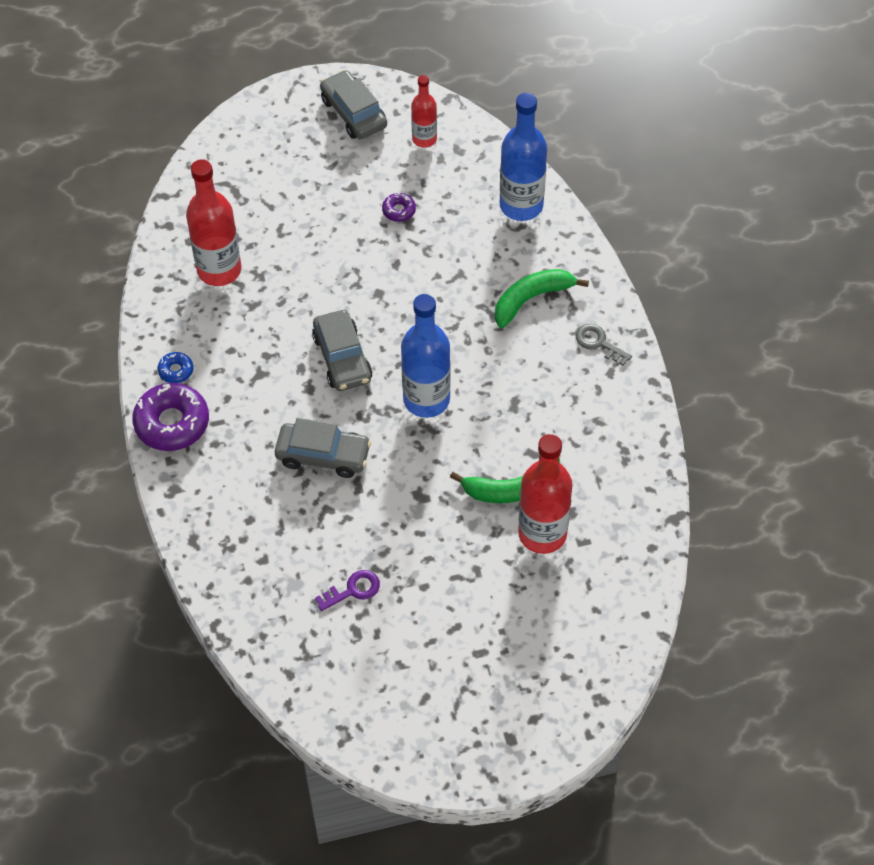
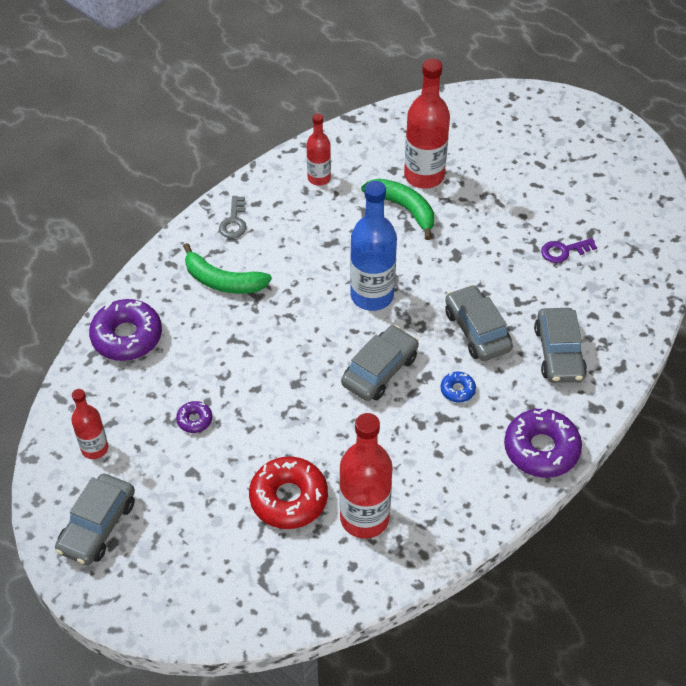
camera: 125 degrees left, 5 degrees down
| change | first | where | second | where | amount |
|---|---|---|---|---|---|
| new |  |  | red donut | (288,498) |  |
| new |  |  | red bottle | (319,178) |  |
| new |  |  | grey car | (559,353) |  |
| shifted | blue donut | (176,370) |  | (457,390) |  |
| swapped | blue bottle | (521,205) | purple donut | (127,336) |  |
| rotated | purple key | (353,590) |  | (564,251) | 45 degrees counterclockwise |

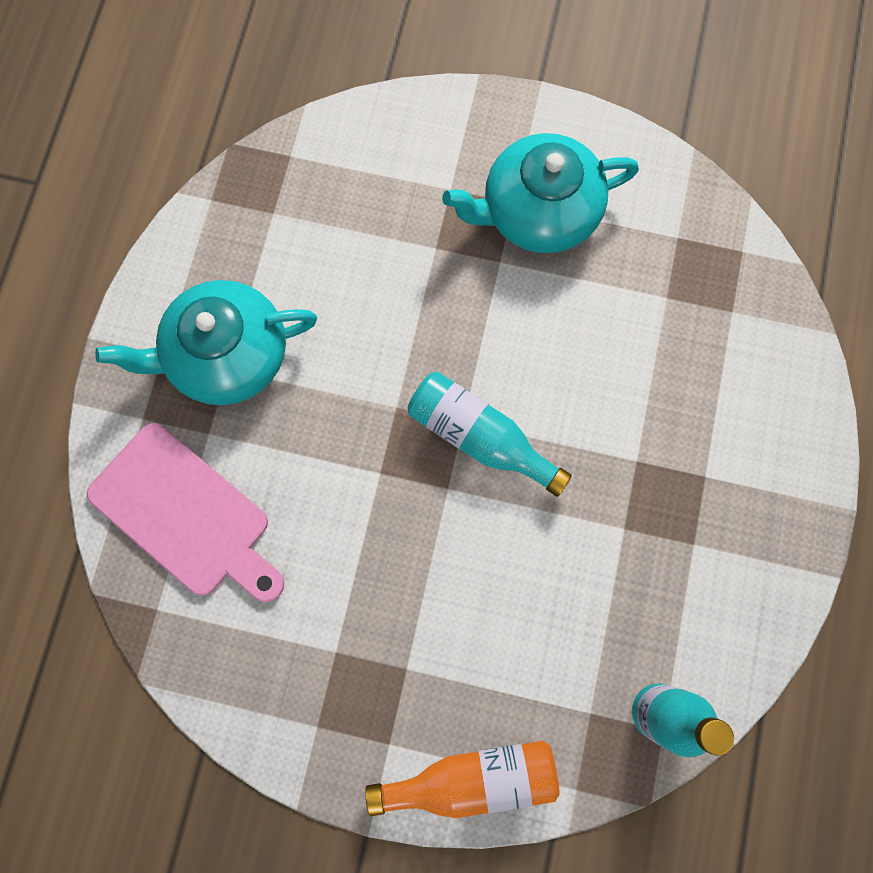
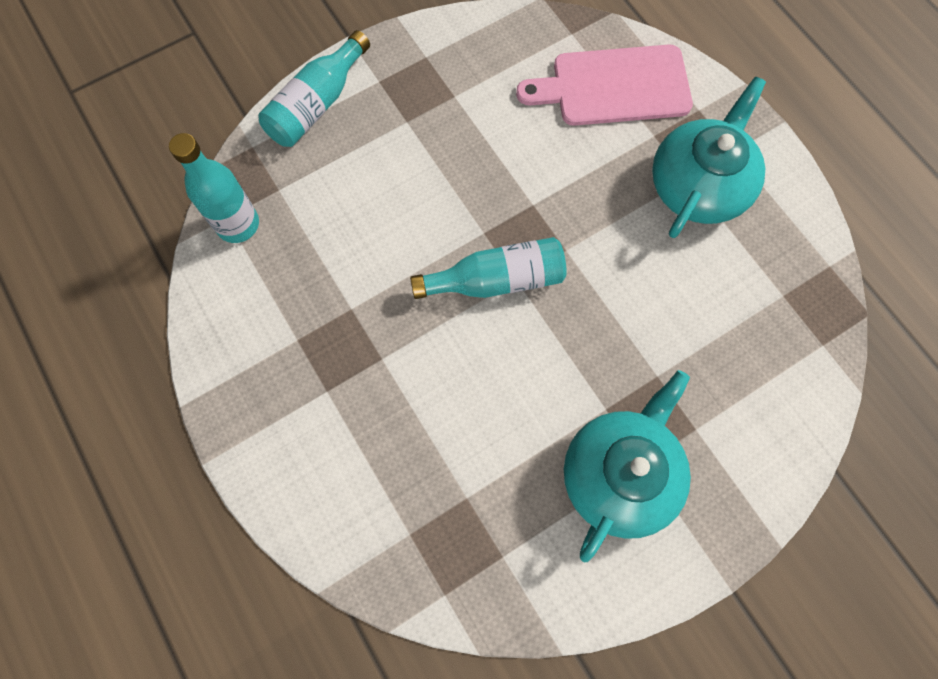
camera: 135 degrees right, 5 degrees down
| change | first | where | second | where | amount |
|---|---|---|---|---|---|
| repainted | orange bottle | (472,777) | turquoise bottle | (317,104) |  |

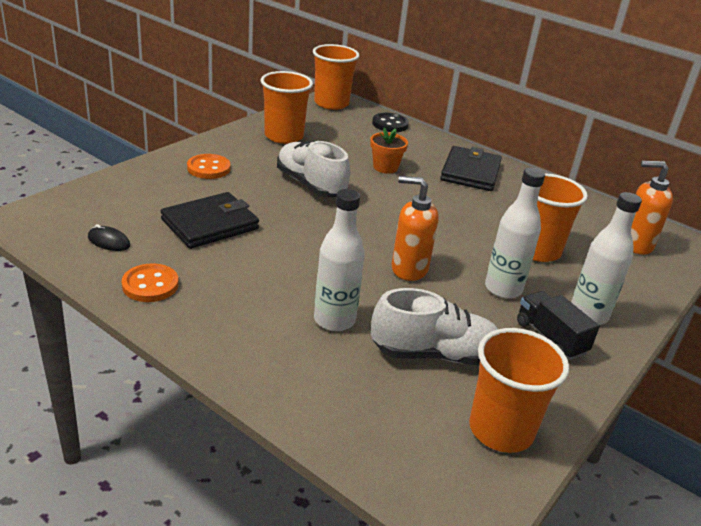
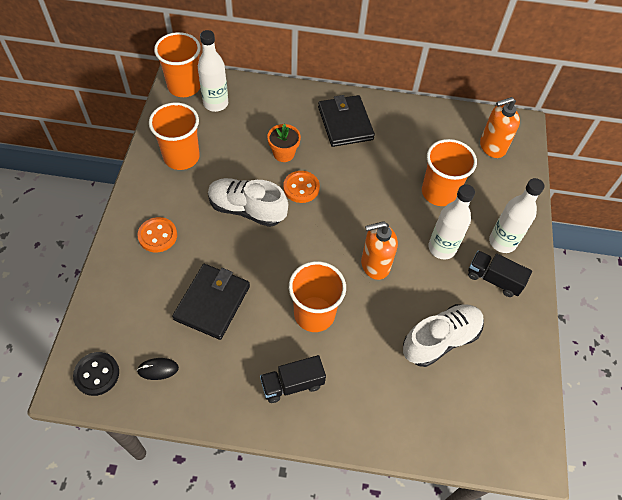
camera: 30 degrees left, 25 degrees up
| change | first | where | second | where | amount |
|---|---|---|---|---|---|
| new |  |  | black truck | (292,384) |  |
| shifted | orange button | (150,285) |  | (301,188) |  |
| shifted | white bottle | (334,320) |  | (216,103) |  |
| shifted | black button | (390,124) |  | (97,374) |  |
| shifted | orange cup | (501,430) |  | (314,314) |  |

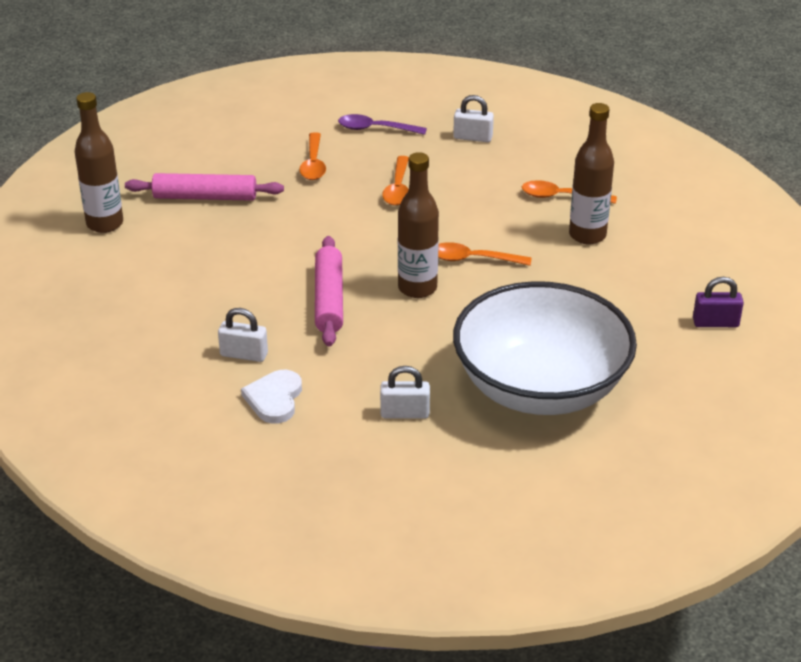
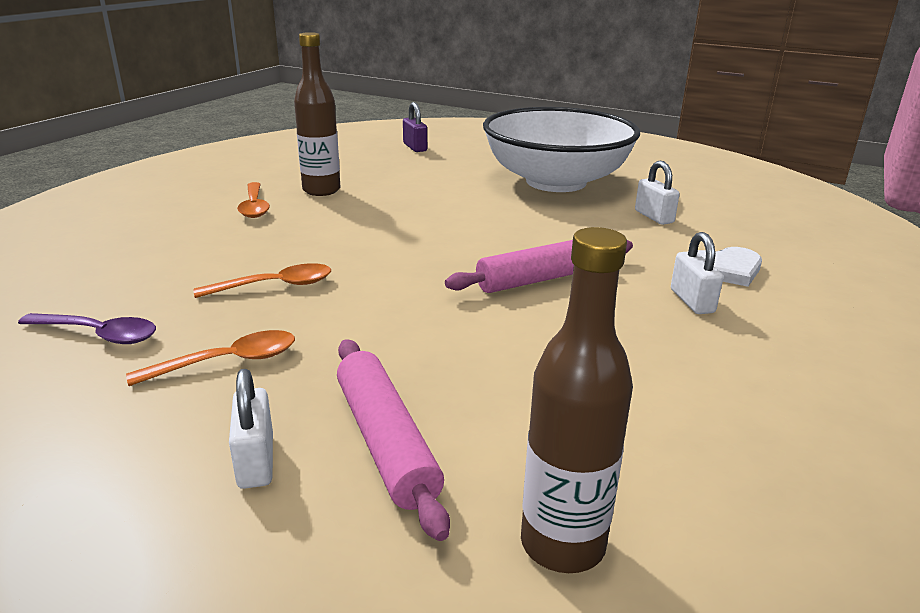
camera: 115 degrees left, 10 degrees down
| change | first | where | second | where | amount |
|---|---|---|---|---|---|
| gone | brown bottle | (417,288) |  |  |  |
| gone | orange spoon | (473,259) |  |  |  |
| shifted | white padlock | (473,137) |  | (256,461) |  |
| rotated | purple spoon | (375,129) |  | (99,334) | 60 degrees counterclockwise |

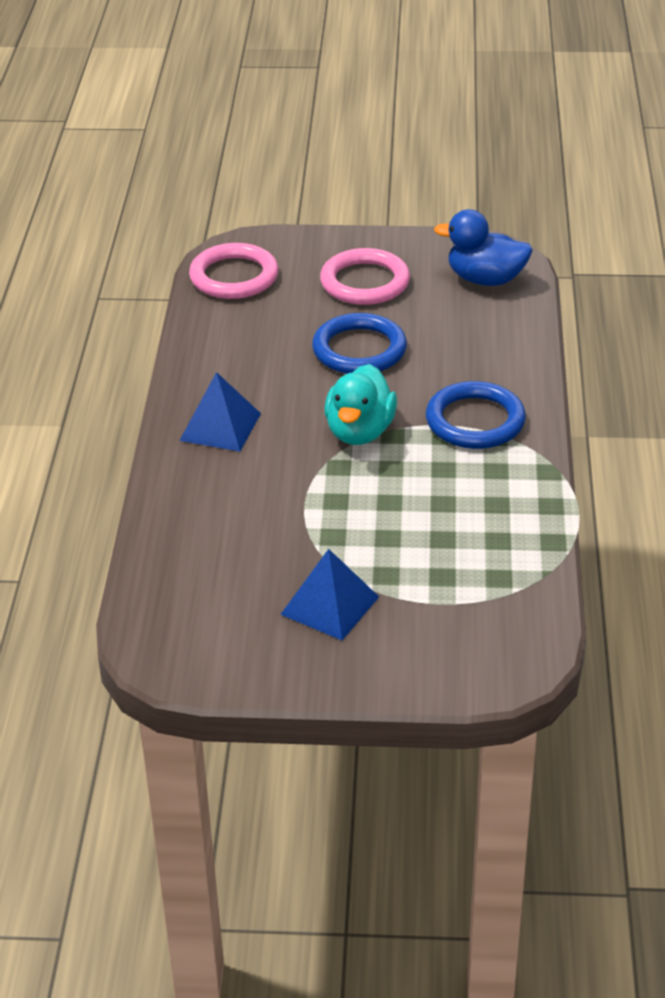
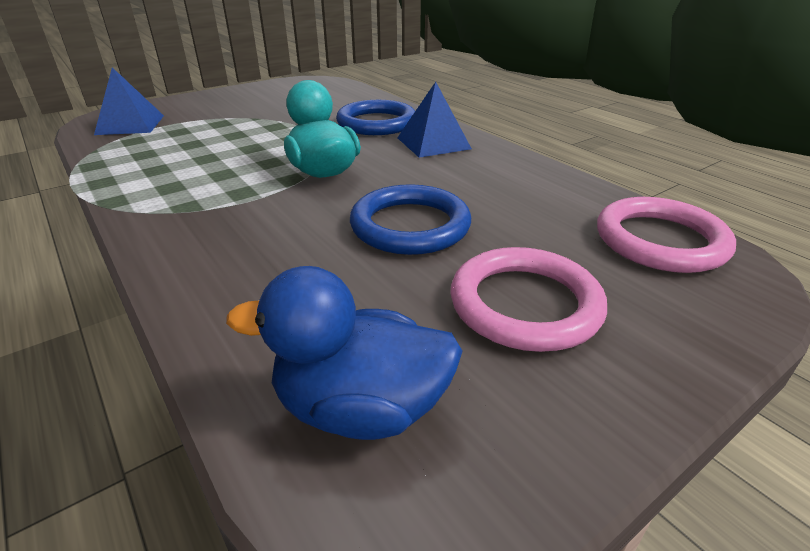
camera: 140 degrees right, 5 degrees down
| change | first | where | second | where | amount |
|---|---|---|---|---|---|
| shifted | blue pyramid | (330,605) |  | (130,125) |  |
| shifted | blue ring | (475,421) |  | (376,123) |  |
| rotated | blue duck | (485,279) |  | (360,407) | 150 degrees counterclockwise |

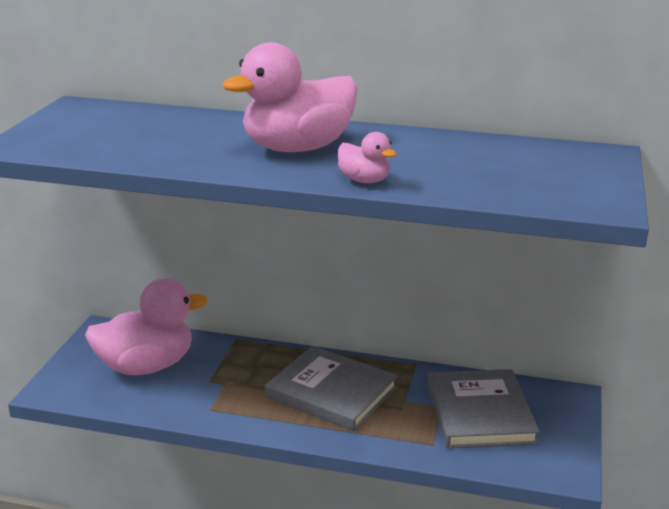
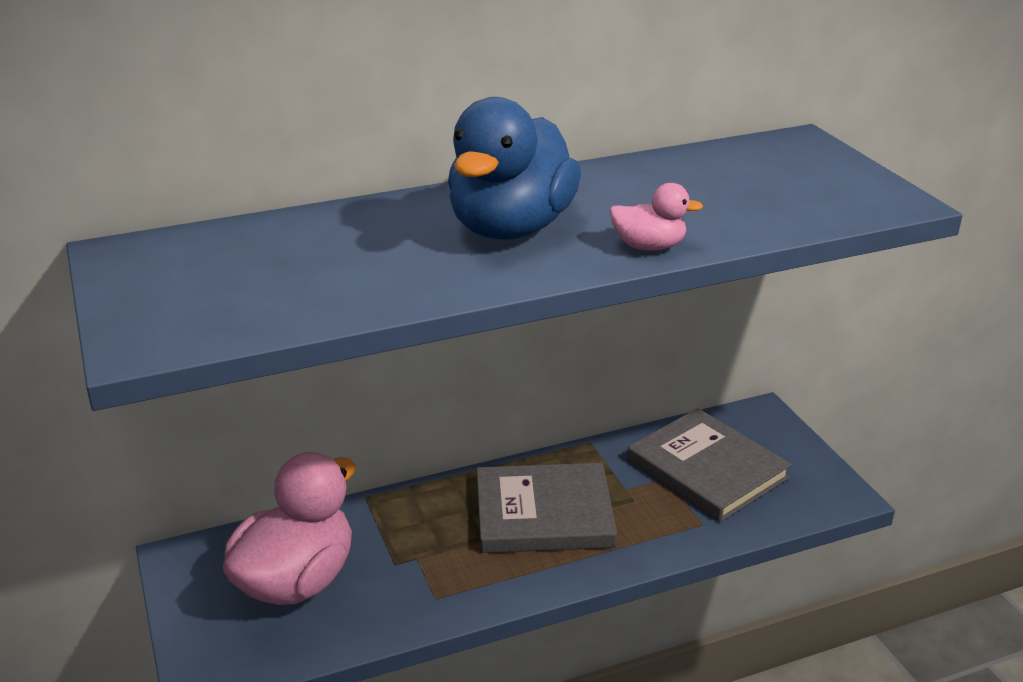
camera: 35 degrees left, 5 degrees up
| change | first | where | second | where | amount |
|---|---|---|---|---|---|
| repainted | pink duck | (297,148) | blue duck | (511,228) |  |

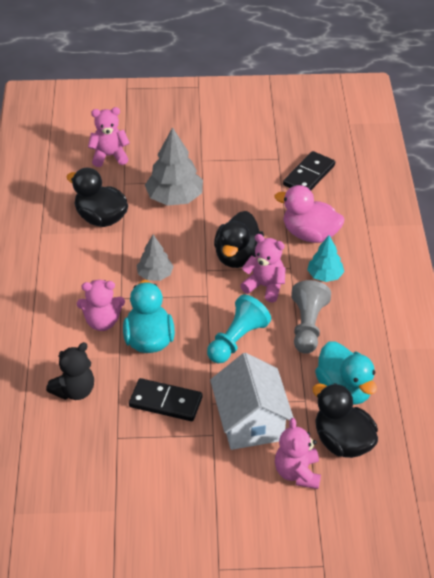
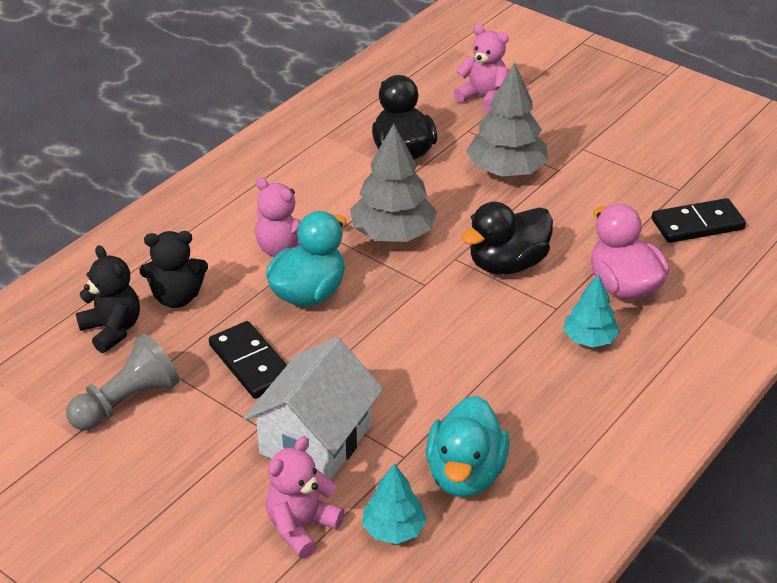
camera: 40 degrees right, 5 degrees down
| change | first | where | second | where | amount |
|---|---|---|---|---|---|
| gone | turquoise pawn | (237,340) |  |  |  |
| gone | pink teddy bear | (265,286) |  |  |  |
| new |  |  | black teddy bear | (112,330) |  |
| shifted | grey pawn | (307,326) |  | (127,401) |  |
| swapped | black duck | (343,442) | turquoise tree | (394,529) |  |
| scaled | grey tree | (155,275) |  | (393,234) | x1.69 |

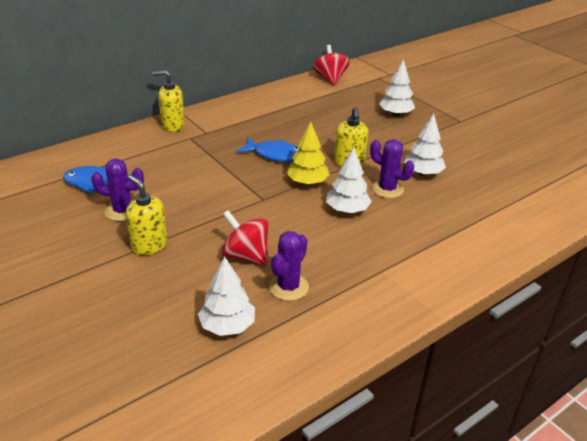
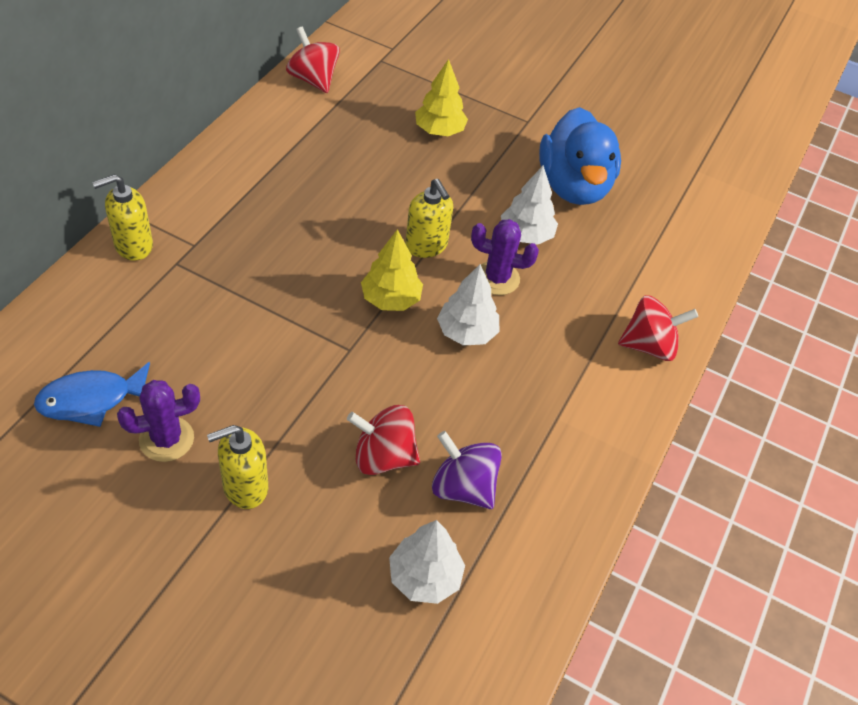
camera: 30 degrees left, 15 degrees up
| change | first | where | second | where | amount |
|---|---|---|---|---|---|
| gone | blue fish | (275,155) |  |  |  |
| new |  |  | blue duck | (573,186) |  |
| new |  |  | red spinning top | (649,346) |  |
| swapped | purple cactus | (288,287) | purple spinning top | (463,487) |  |
| repainted | white tree | (395,114) | yellow tree | (439,131) |  |
| rotated | yellow soap dispenser | (149,245) |  | (245,487) | 45 degrees counterclockwise |

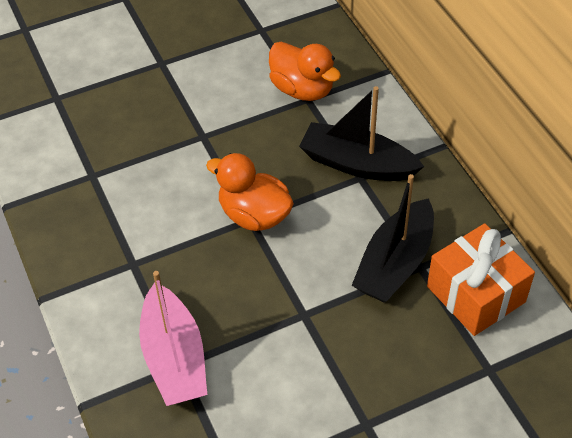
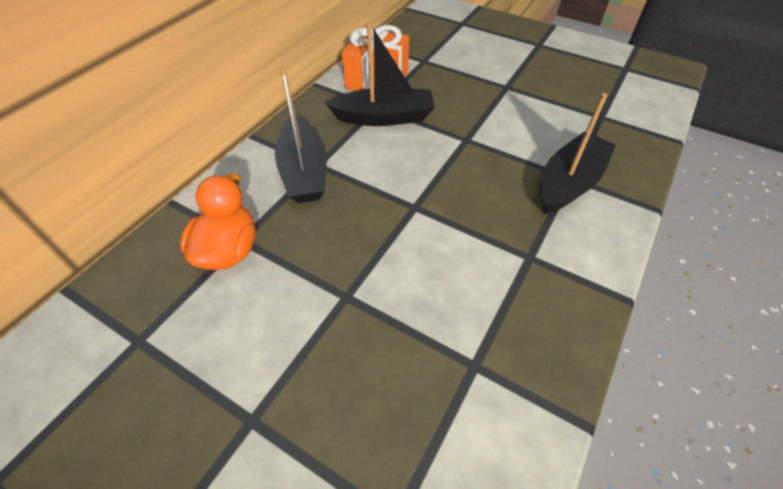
camera: 125 degrees left, 0 degrees up
| change | first | where | second | where | amount |
|---|---|---|---|---|---|
| gone | orange duck | (254,215) |  |  |  |
| repainted | pink boat | (174,357) | black boat | (569,183) |  |

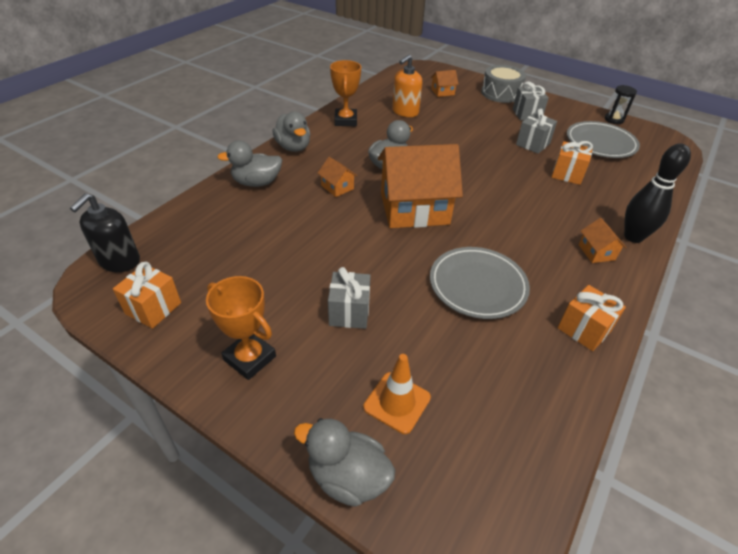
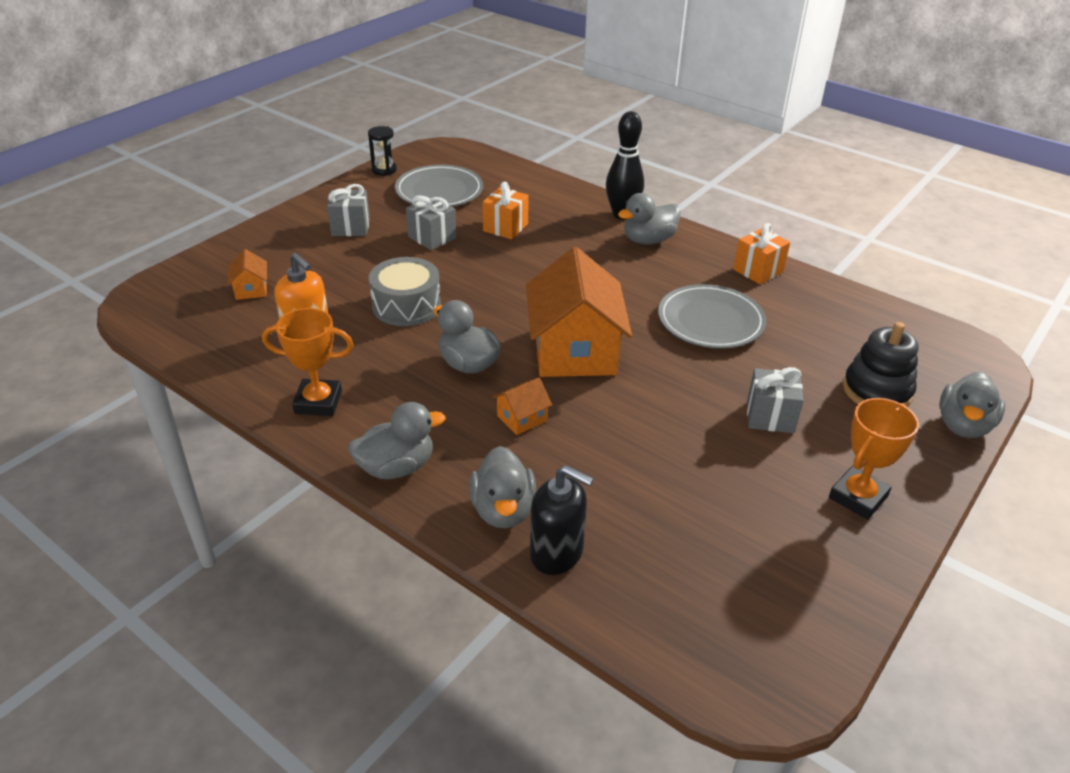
camera: 85 degrees left, 5 degrees down
| change | first | where | second | where | amount |
|---|---|---|---|---|---|
| gone | orange gift | (153,308) |  |  |  |
| shifted | black soap dispenser | (119,261) |  | (557,553) |  |
| shifted | grey drum | (500,93) |  | (406,306) |  |
| swapped | orange traffic cone | (397,402) | black stacking toy | (877,391) |  |
| swapped | orange house | (596,252) | grey duck | (648,240) |  |

